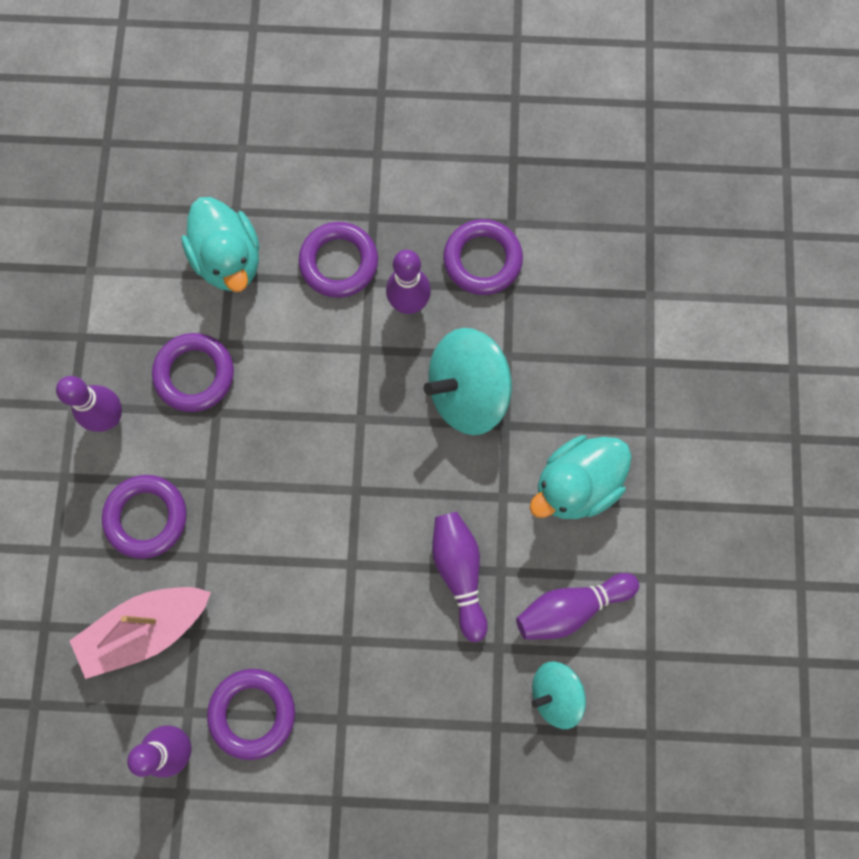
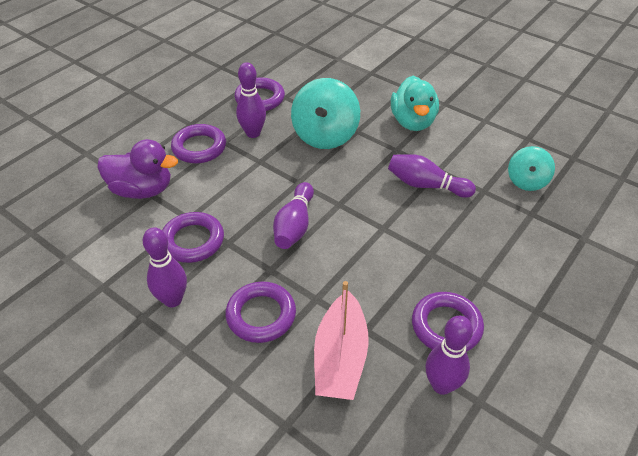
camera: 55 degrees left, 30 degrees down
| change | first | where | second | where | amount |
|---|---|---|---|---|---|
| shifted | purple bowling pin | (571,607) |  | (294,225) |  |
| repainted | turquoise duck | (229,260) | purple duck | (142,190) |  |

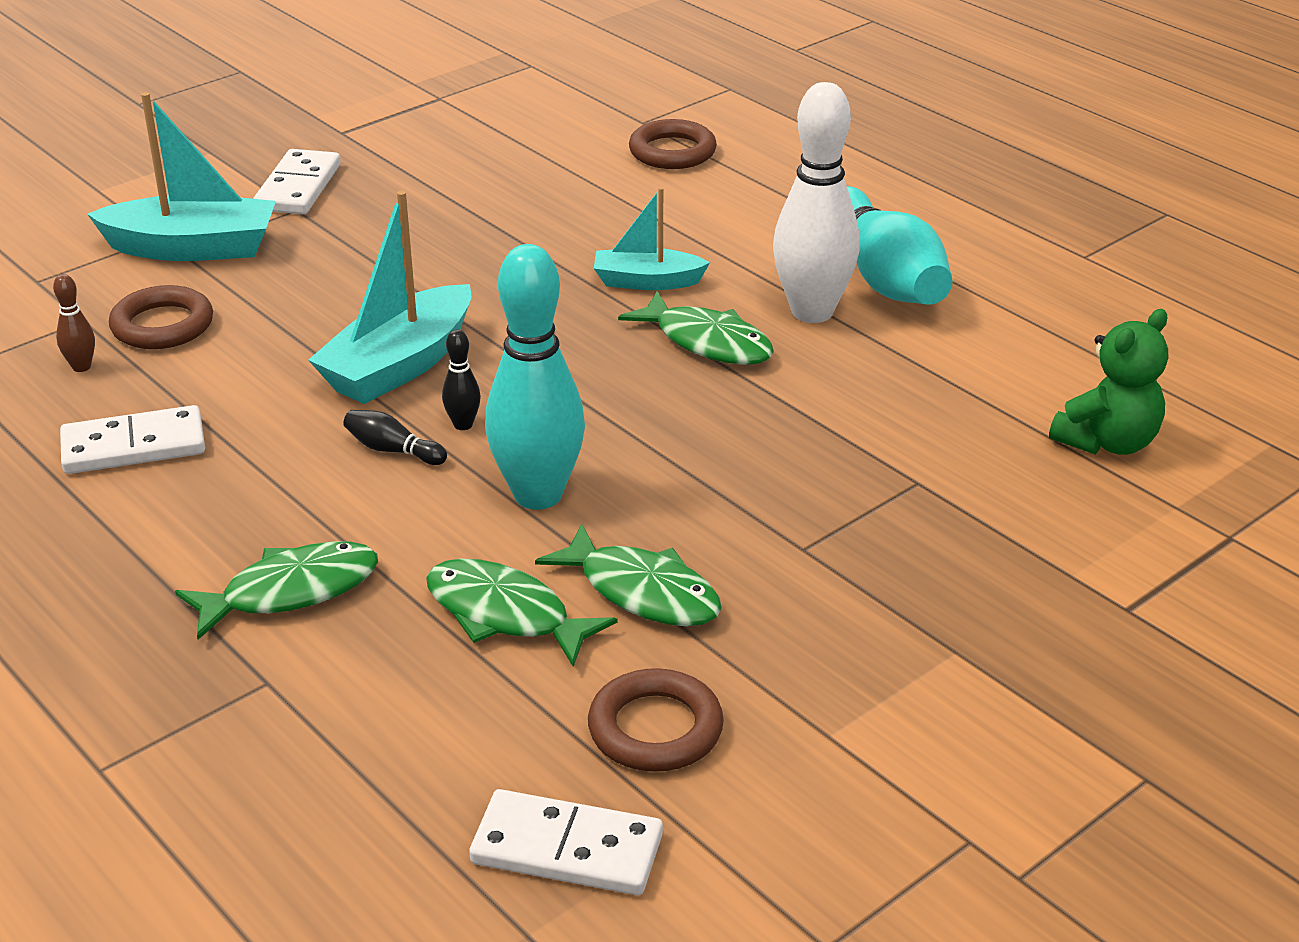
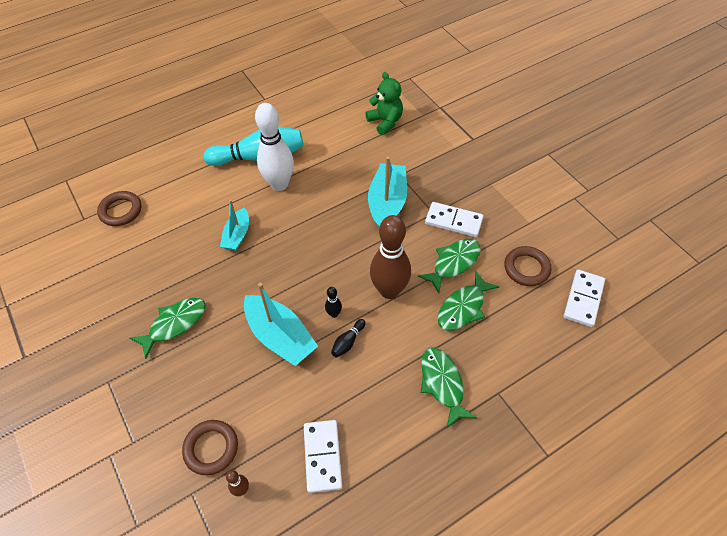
camera: 80 degrees left, 20 degrees up
| change | first | where | second | where | amount |
|---|---|---|---|---|---|
| shifted | turquoise boat | (193,248) |  | (387,203) |  |
| shifted | white domino | (298,187) |  | (453,221) |  |
| shifted | green fish | (707,342) |  | (175,324) |  |
| repainted | turquoise bowling pin | (538,495) | brown bowling pin | (389,290) |  |

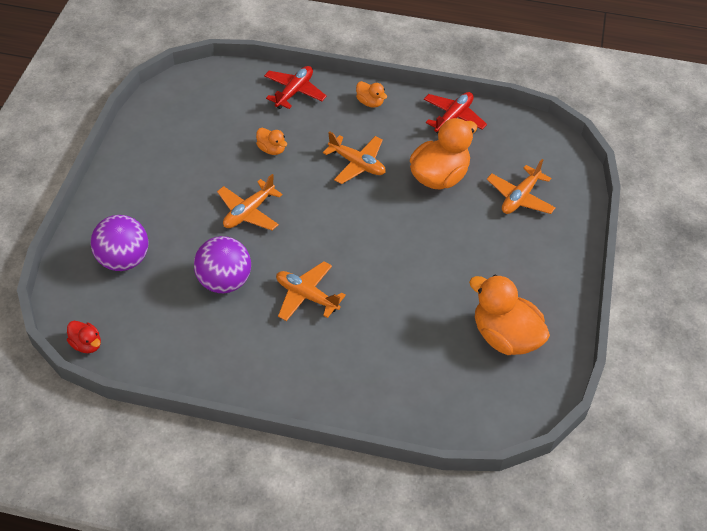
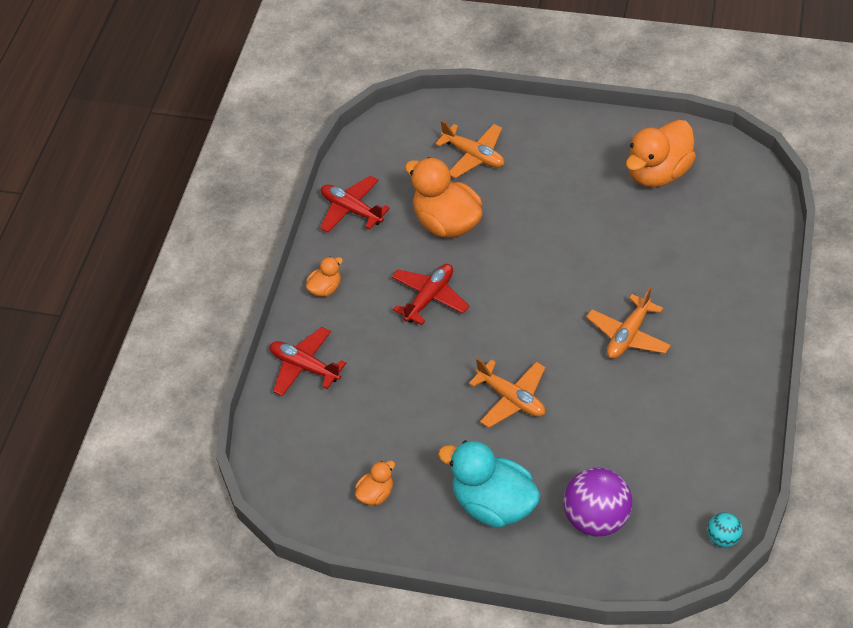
camera: 85 degrees left, 0 degrees up
| change | first | where | second | where | amount |
|---|---|---|---|---|---|
| gone | purple ball | (224,281) |  |  |  |
| new |  |  | turquoise duck | (493,504) |  |
| shifted | orange duck | (271,149) |  | (376,494) |  |
| swapped | red duck | (87,344) | turquoise ball | (723,538) |  |
| repainted | orange plane | (357,164) | red plane | (429,298) |  |

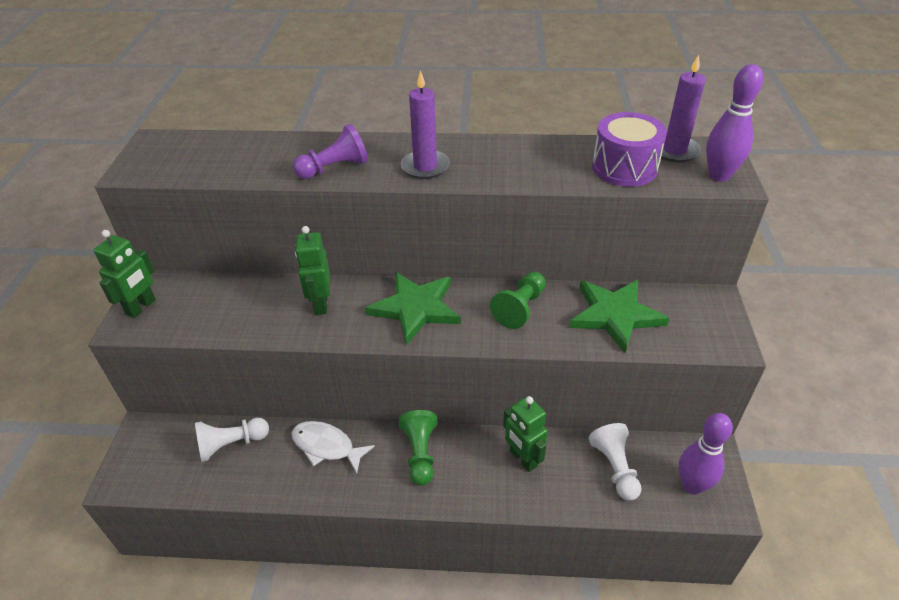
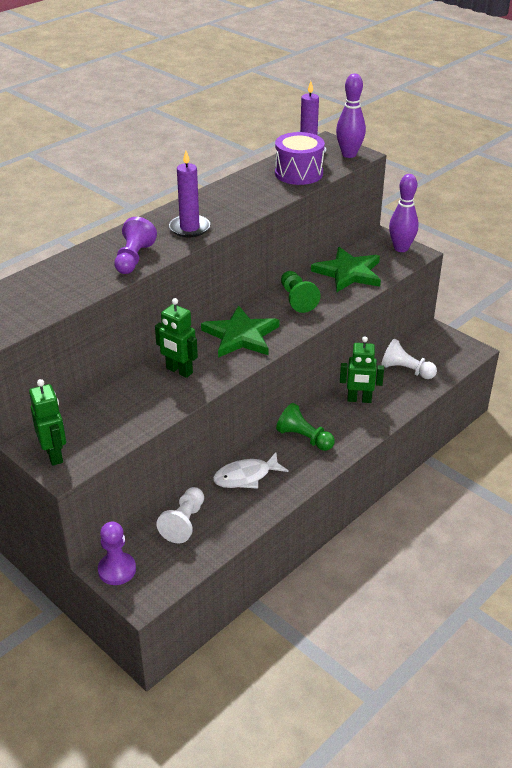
camera: 50 degrees left, 5 degrees down
| change | first | where | second | where | amount |
|---|---|---|---|---|---|
| new |  |  | purple pawn | (117,570) |  |
| shifted | purple bowling pin | (692,485) |  | (401,248) |  |

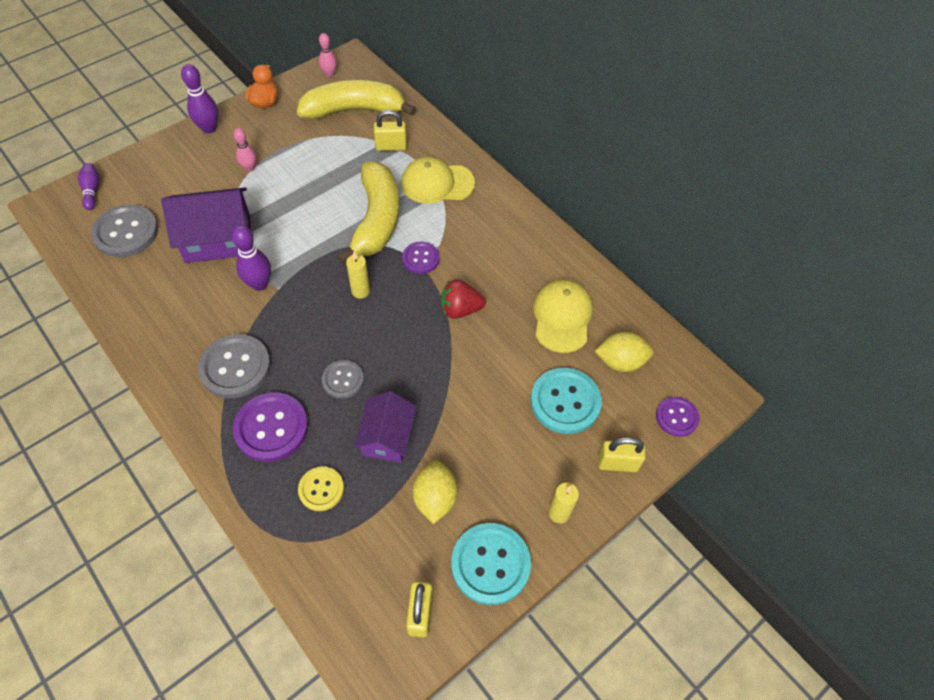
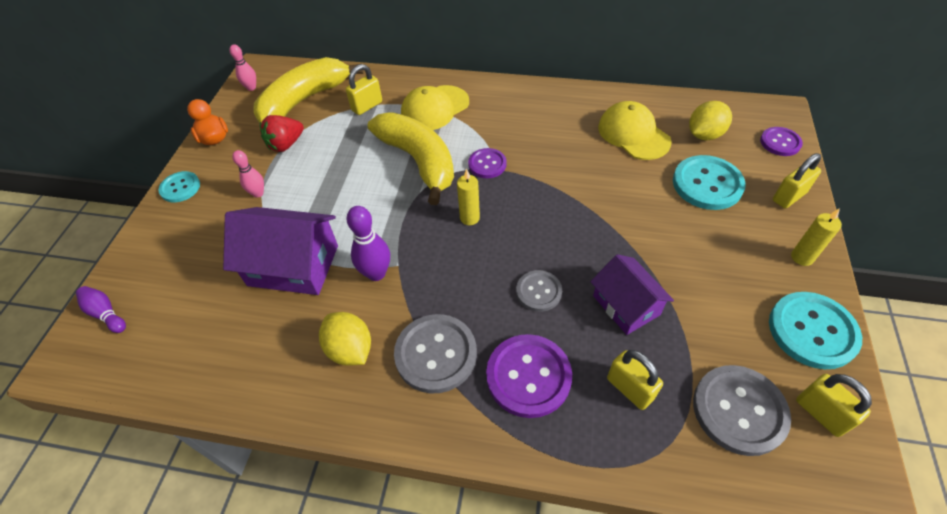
camera: 35 degrees left, 5 degrees down
| change | first | where | second | where | amount |
|---|---|---|---|---|---|
| shifted | grey button | (126,232) |  | (739,410) |  |
| shifted | yellow lemon | (435,498) |  | (350,349) |  |
| shifted | red strawberry | (460,309) |  | (286,144) |  |
| swapped | purple bowling pin | (209,128) | turquoise button | (180,188) |  |
| swapped | yellow button | (321,489) | yellow padlock | (629,388) |  |
| rotated | purple house | (218,239) |  | (293,265) | 60 degrees clockwise |

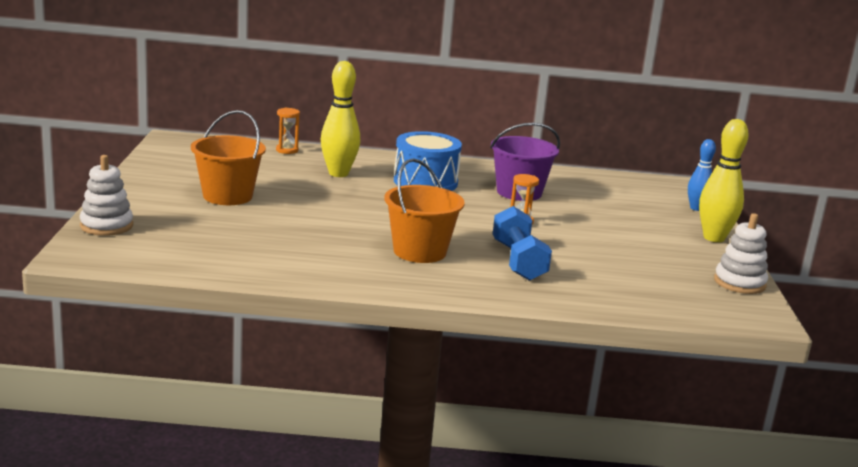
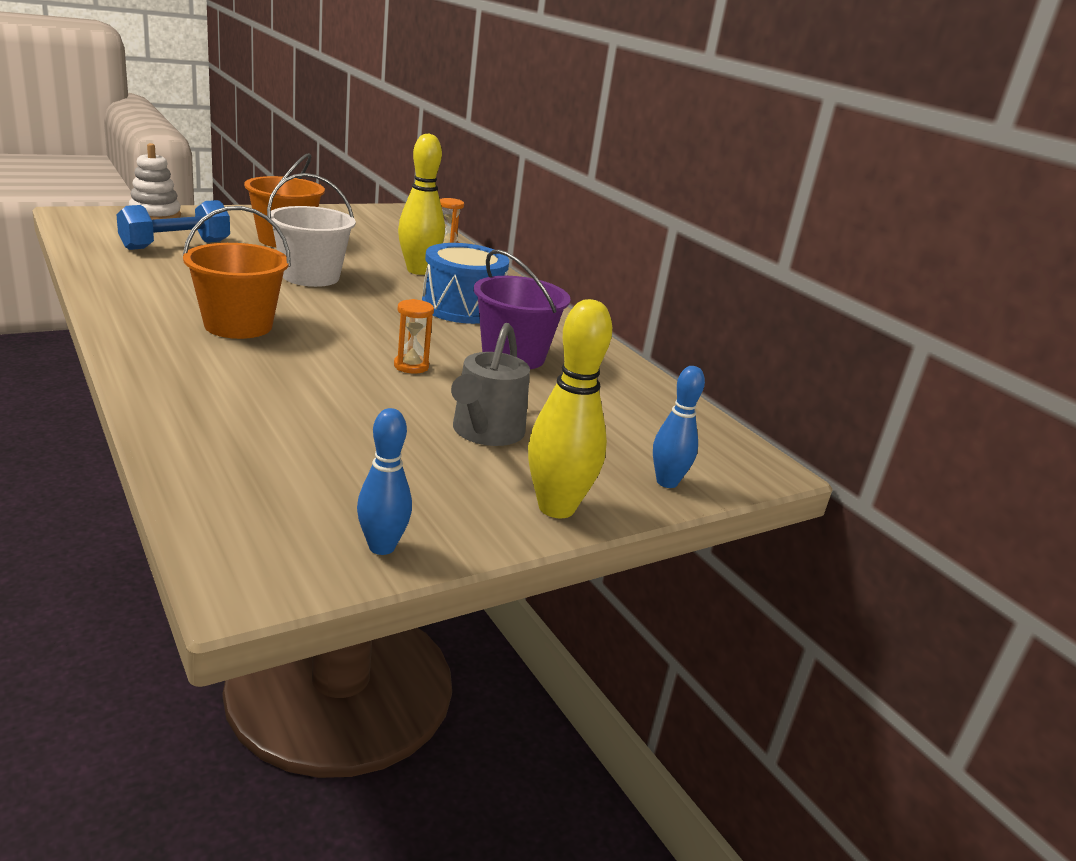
camera: 55 degrees right, 5 degrees up
| change | first | where | second | where | amount |
|---|---|---|---|---|---|
| new |  |  | white bucket | (311,276) |  |
| new |  |  | grey watering can | (485,432) |  |
| shifted | blue dumbbell | (518,261) |  | (176,245) |  |
| swapped | white stacking toy | (739,283) | blue bowling pin | (382,547) |  |

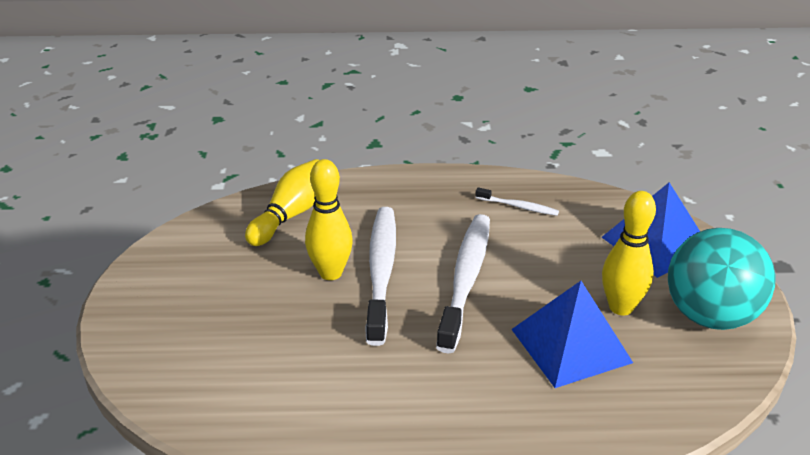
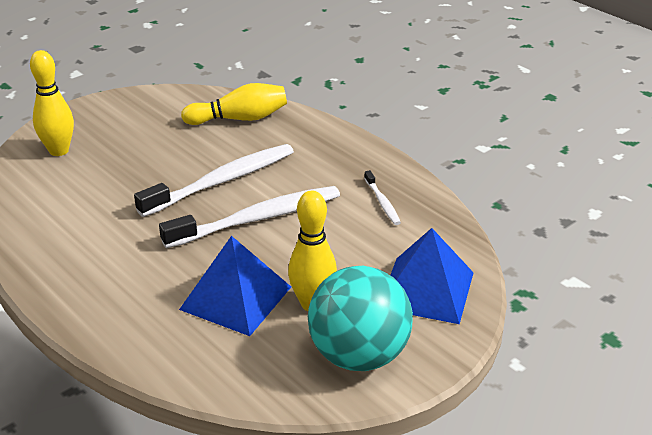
camera: 50 degrees right, 0 degrees up
| change | first | where | second | where | amount |
|---|---|---|---|---|---|
| shifted | yellow bowling pin | (330,273) |  | (59,151) |  |

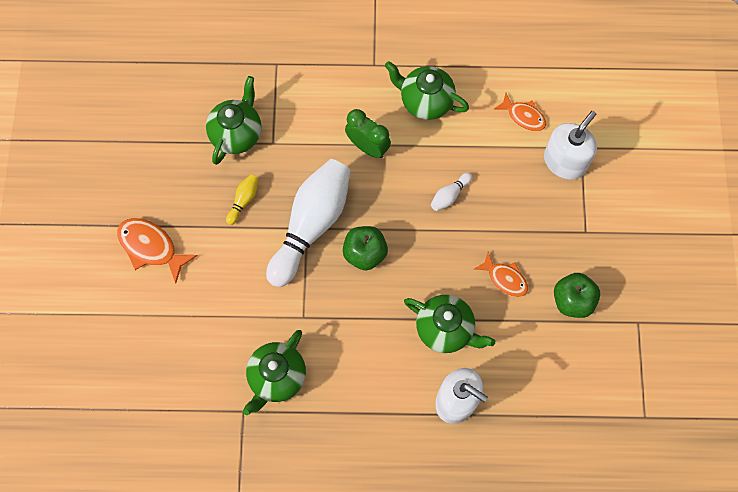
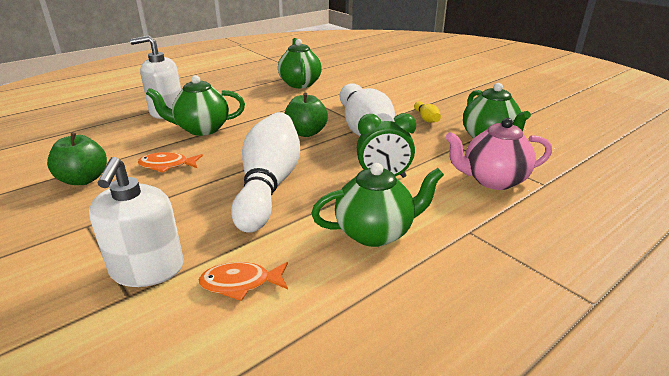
camera: 140 degrees right, 40 degrees down
| change | first | where | second | where | amount |
|---|---|---|---|---|---|
| gone | orange fish | (151,247) |  |  |  |
| new |  |  | pink teapot | (492,180) |  |
| scaled | white bowling pin | (450,195) |  | (269,185) | x2.50 |

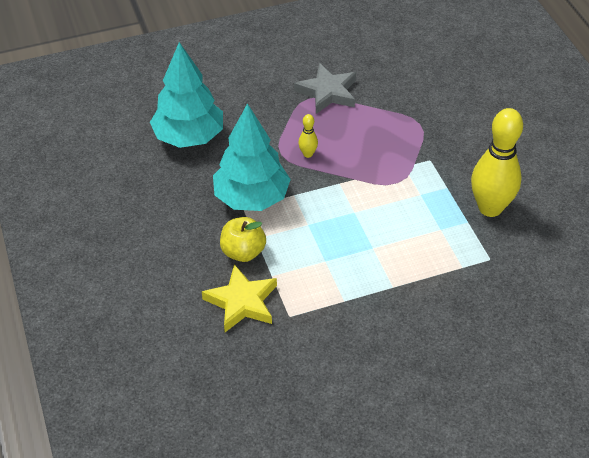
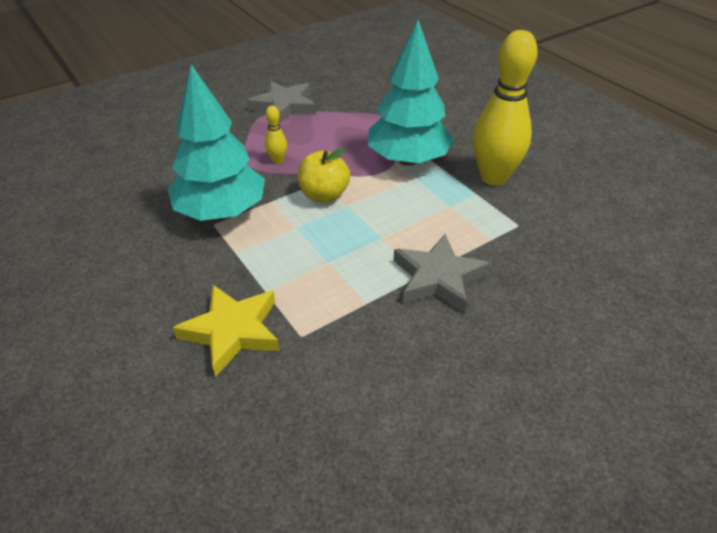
camera: 15 degrees left, 5 degrees down
| change | first | where | second | where | amount |
|---|---|---|---|---|---|
| new |  |  | grey star | (438,278) |  |
| shifted | turquoise tree | (189,137) |  | (408,160) |  |
| shifted | yellow apple | (243,252) |  | (324,195) |  |

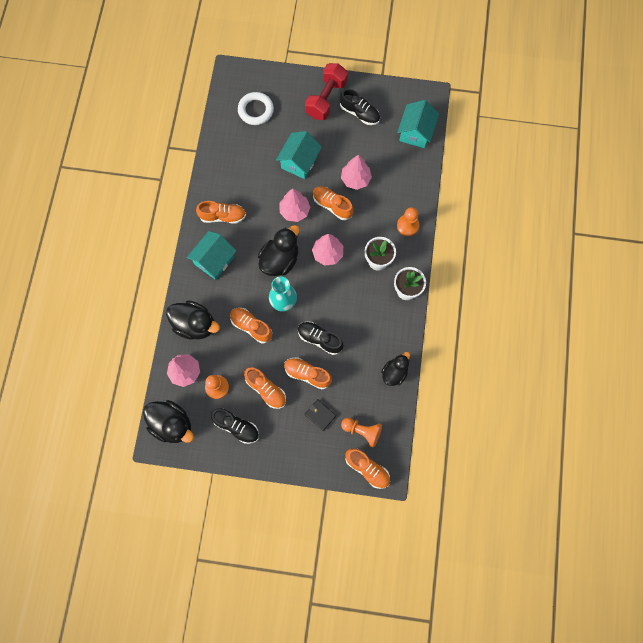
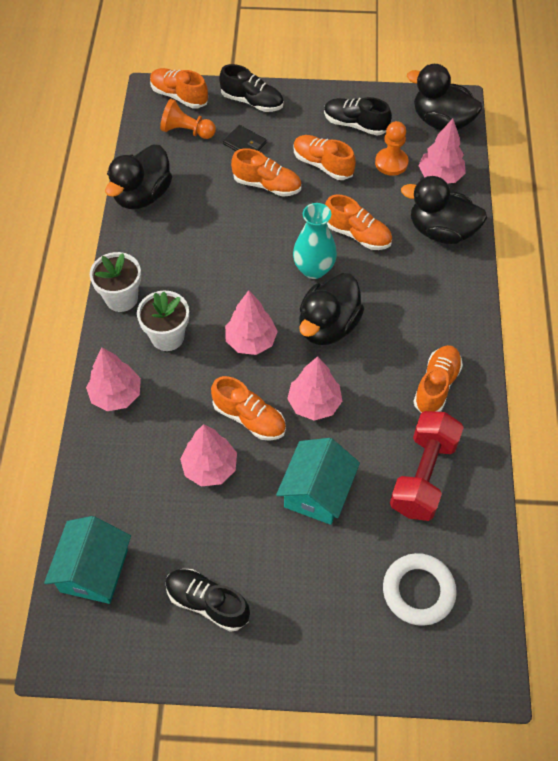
camera: 175 degrees right, 15 degrees down
| change | first | where | second | where | amount |
|---|---|---|---|---|---|
| gone | turquoise house | (214,260) |  |  |  |
| shifted | black shoe | (319,339) |  | (252,102) |  |
| shifted | red dumbbell | (326,99) |  | (423,475) |  |
| swapped | orange pawn | (407,225) | pink tree | (116,395) |  |
| rotated | orange shoe | (223,216) |  | (436,385) | 120 degrees clockwise |
| scaled | black duck | (394,372) |  | (142,195) | x1.54 |

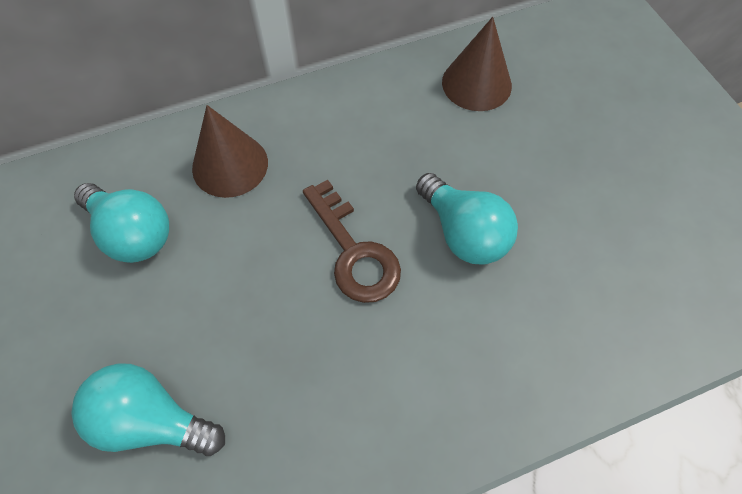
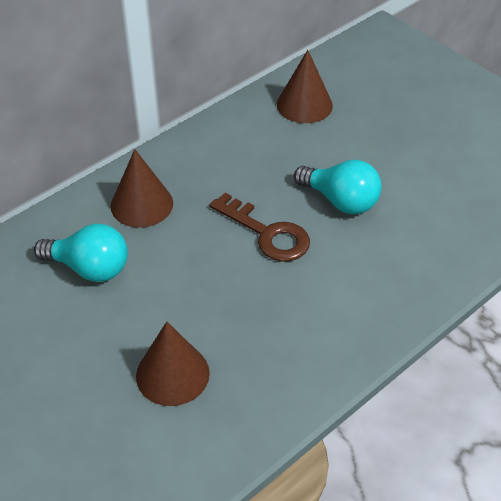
camera: 20 degrees left, 15 degrees down
| change | first | where | second | where | amount |
|---|---|---|---|---|---|
| swapped | turquoise light bulb | (152,419) | brown cone | (172,374) |  |

